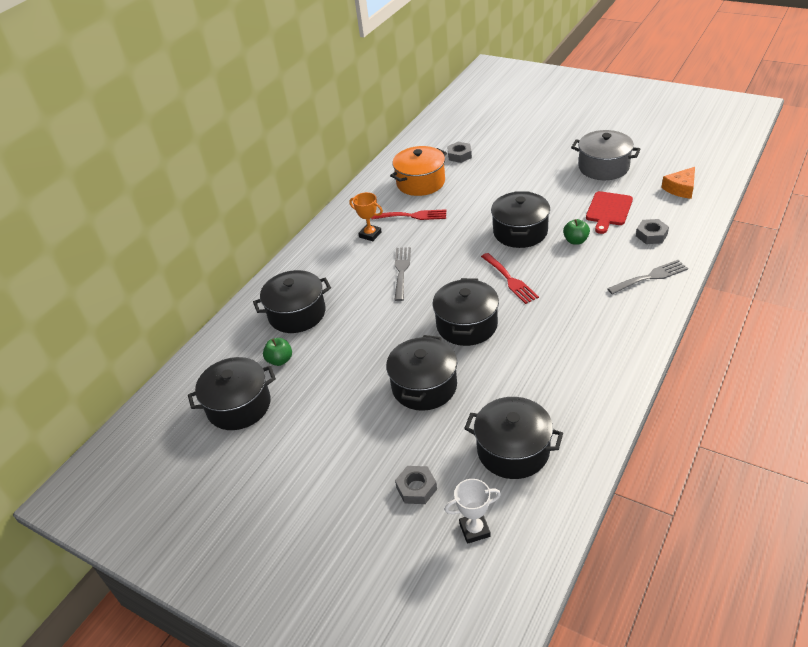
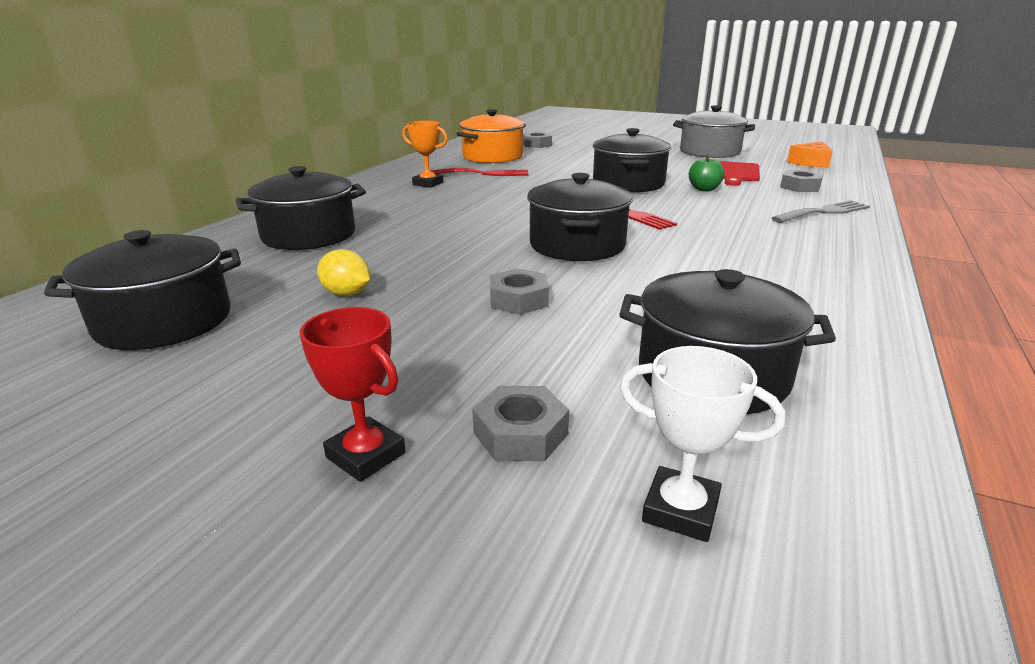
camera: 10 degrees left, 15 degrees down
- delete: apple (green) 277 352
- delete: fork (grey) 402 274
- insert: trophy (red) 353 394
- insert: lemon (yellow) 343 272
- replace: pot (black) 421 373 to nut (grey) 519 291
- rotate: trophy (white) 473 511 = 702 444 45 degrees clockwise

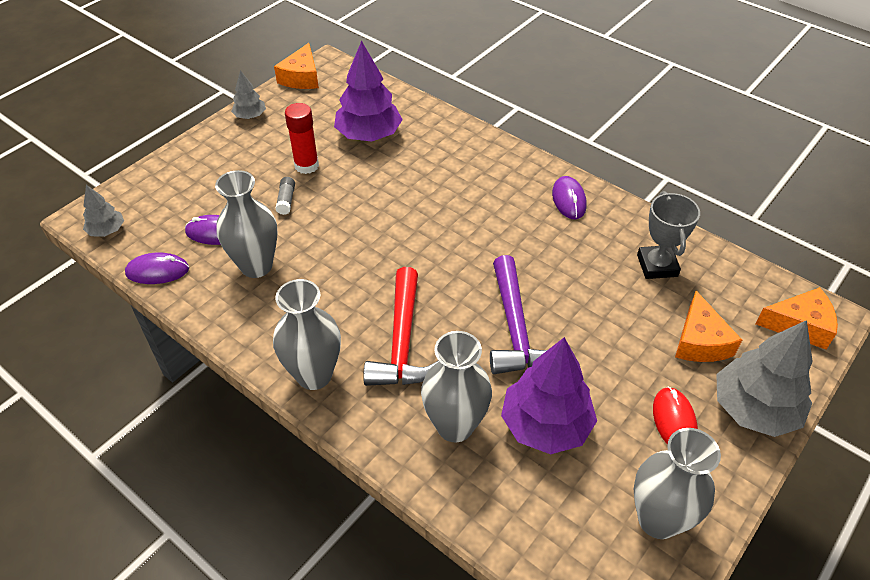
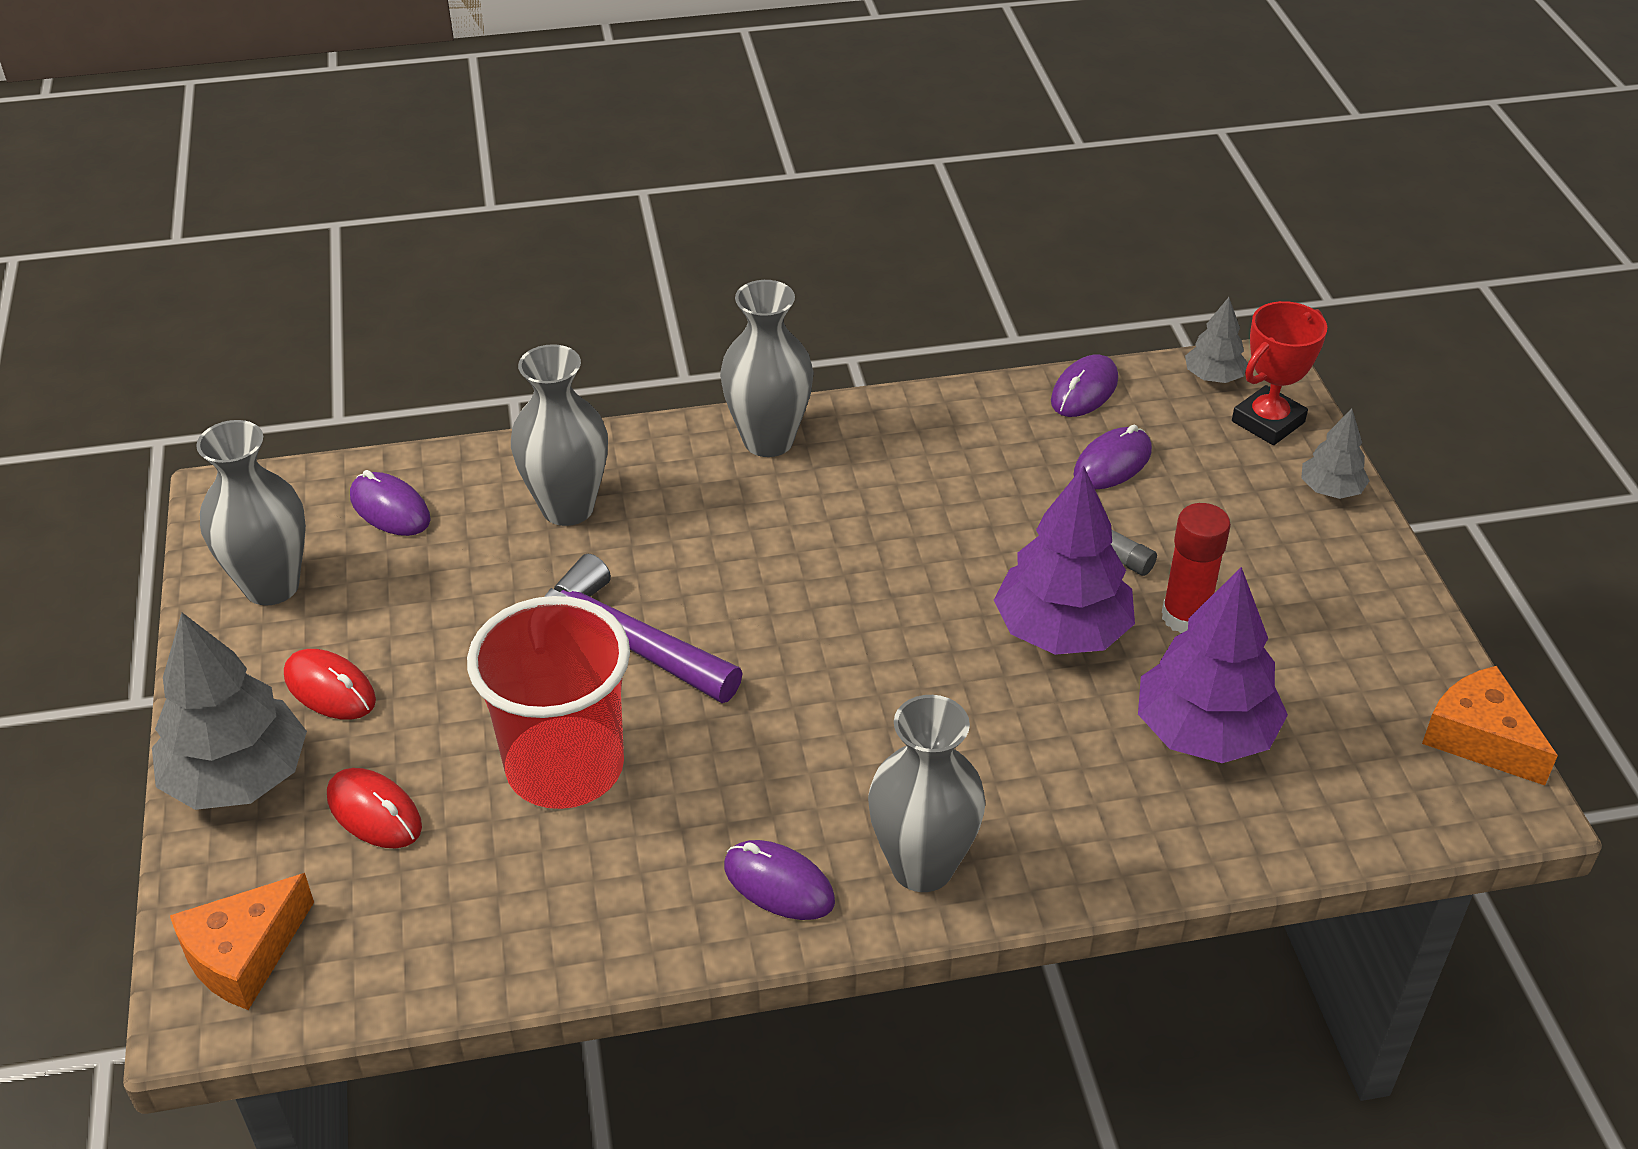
camera: 130 degrees right, 5 degrees down
- delete: hammer (red) 401 326
- delete: trophy (grey) 668 235
- insert: mouse (purple) 390 503
- insert: cup (red) 548 702
- insert: trophy (red) 1279 373
- move: vase (grey) 246 224 to 927 793
- move: tree (grey) 248 94 to 1335 454
- move: tree (purple) 549 395 to 1064 560
- replace: cheese (orange) 708 326 to mouse (red) 374 808

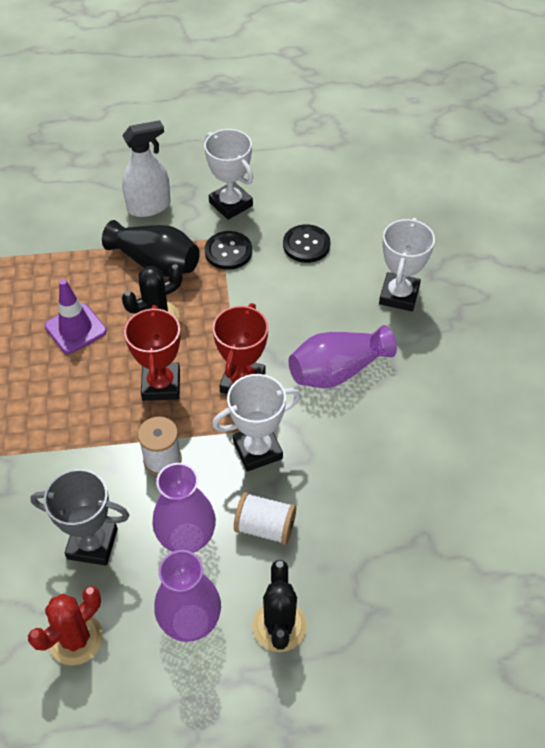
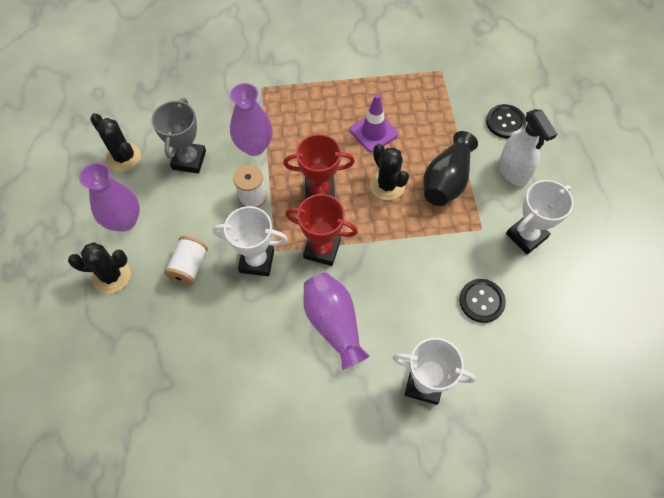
camera: 90 degrees right, 10 degrees up
- move: vase (purple) 184 508 to 251 119
- move: button (black) 228 250 to 506 121
- recolor: cactus (red) 65 626 to cactus (black) 115 142
- rotate: trophy (white) 256 423 = 250 241 60 degrees counterclockwise

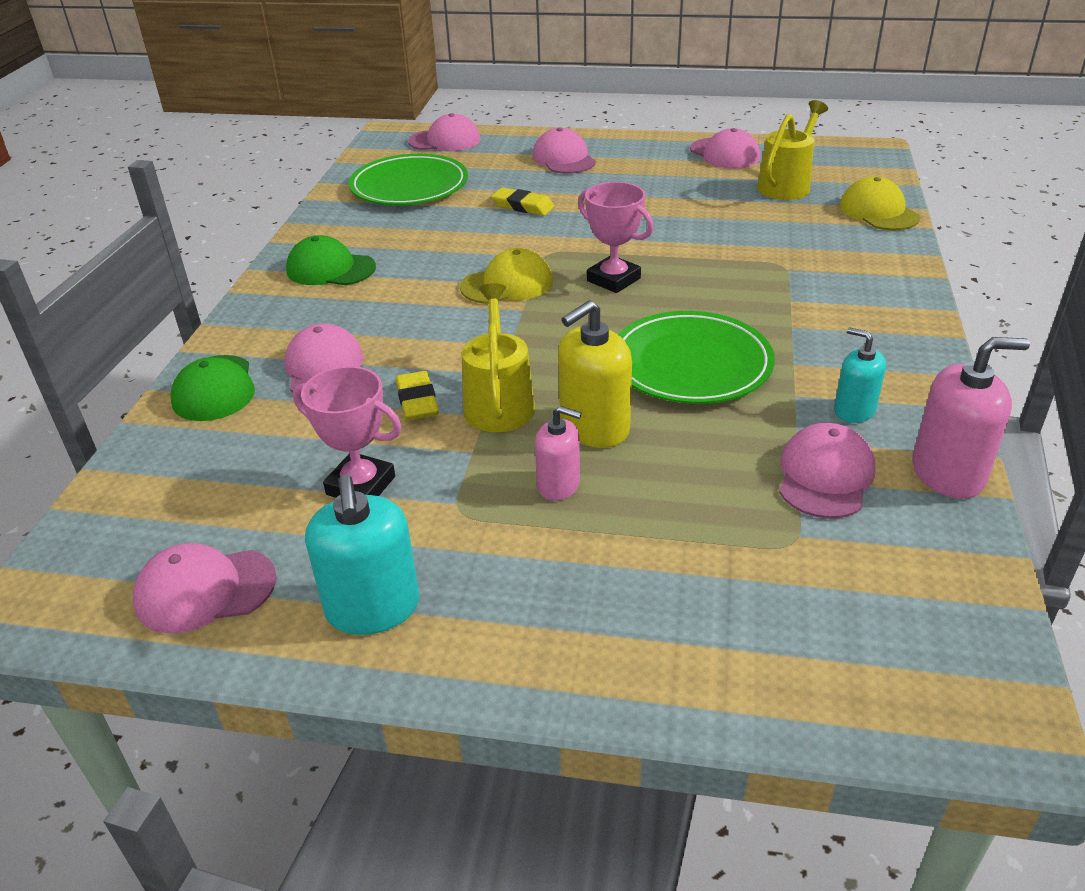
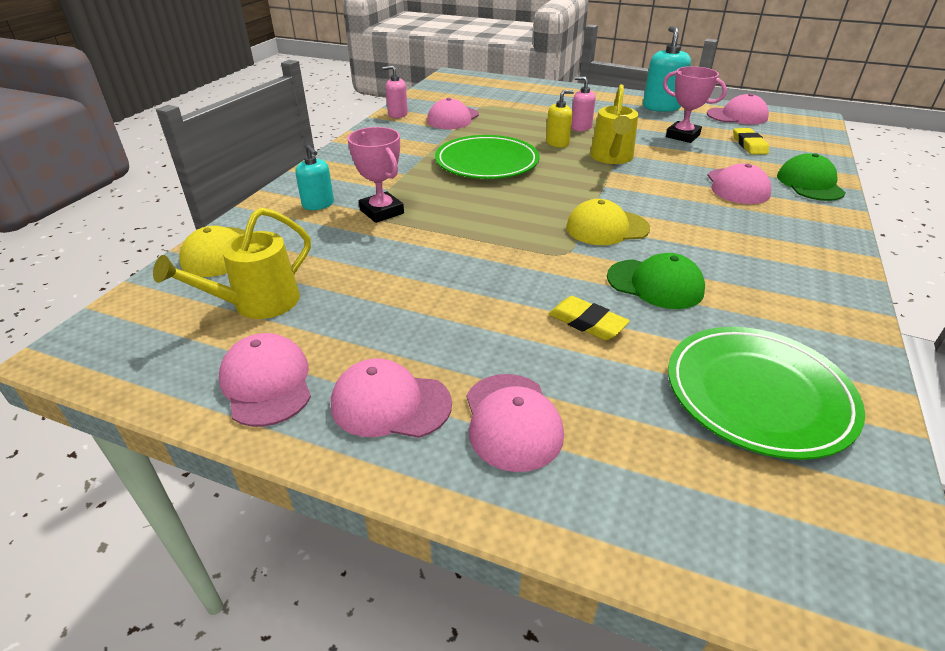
camera: 170 degrees left, 0 degrees up
- move: cap (green) 331 260 to 656 281
- move: eraser (yellow) 417 395 to 751 141
- move: cap (pink) 444 132 to 391 398
- move: trophy (pink) 615 237 to 375 175
- move: soap dispenser (turquoise) 860 375 to 314 177
- resize: soap dispenser (yellow) 595 374 = 560 118 x0.62
- resize: soap dispenser (pink) 971 418 = 395 91 x0.62

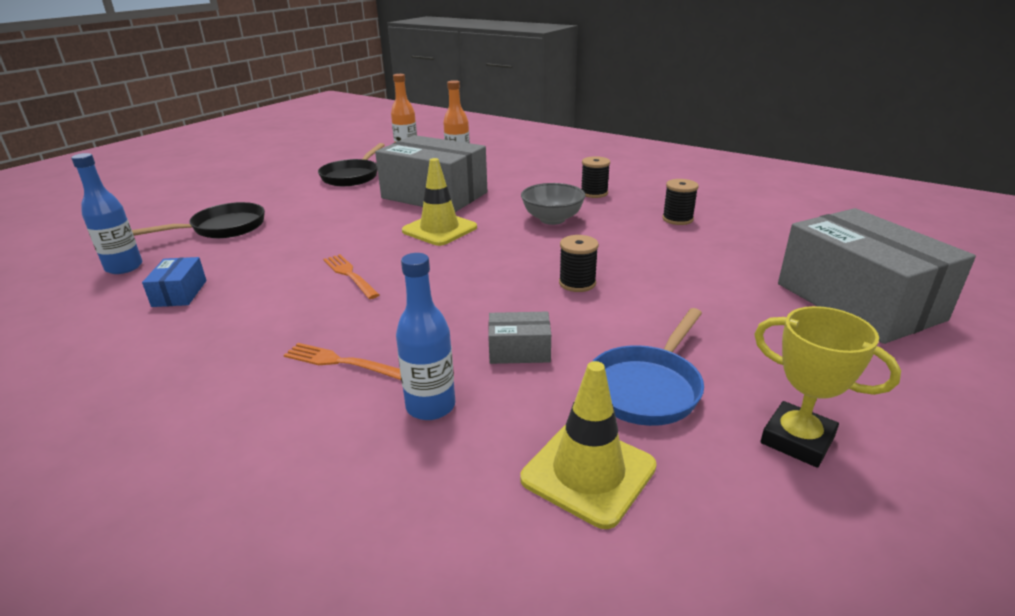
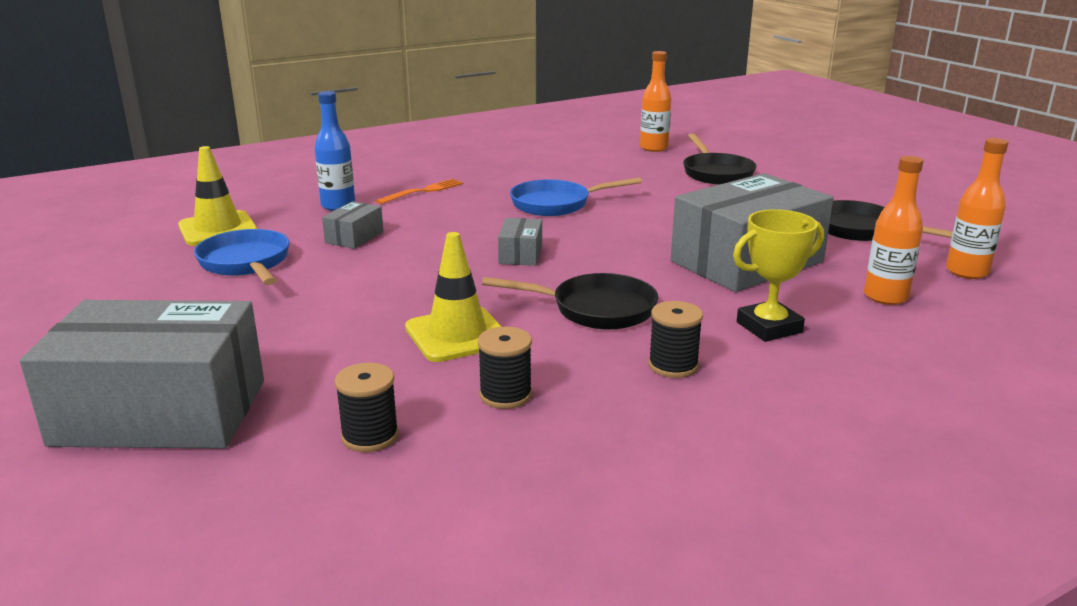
camera: 115 degrees right, 5 degrees down
- delete: box (blue) 174 282
- insert: box (grey) 520 242
- move: traffic cone (yellow) 439 202 to 453 297
- move: spool (black) 579 263 to 367 407
- move: trophy (yellow) 827 387 to 778 275
- replace: fork (orange) 351 276 to pan (blue) 576 196
- replace: bowl (grey) 553 204 to pan (black) 570 301
- recolor: bottle (blue) 106 213 to bottle (orange) 656 101

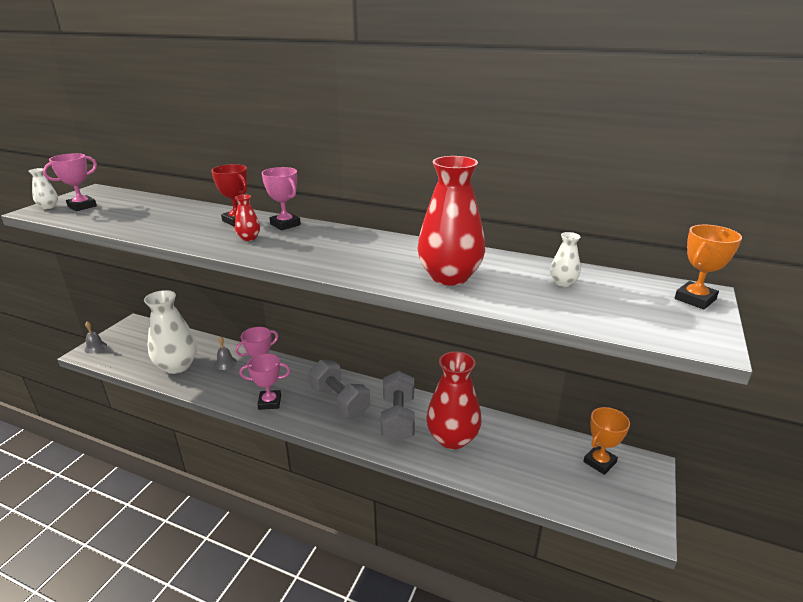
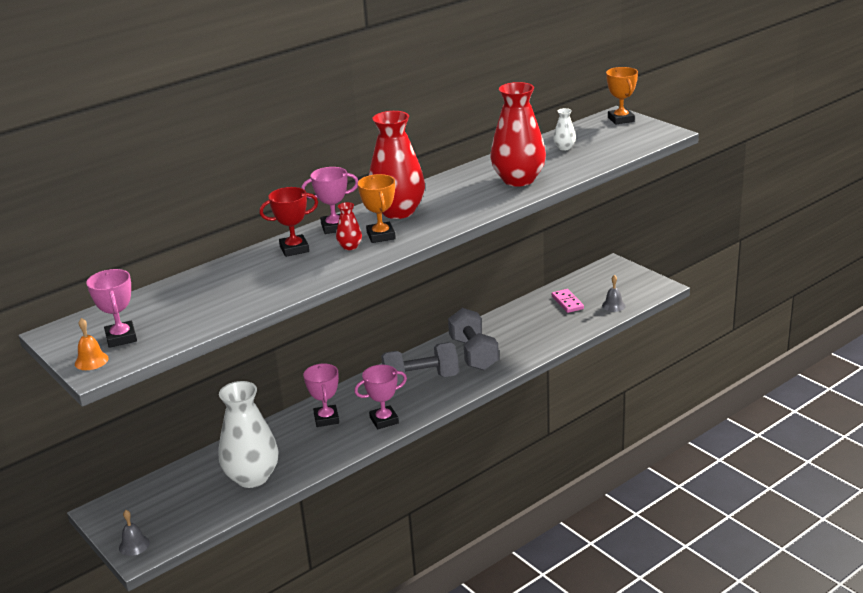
camera: 60 degrees left, 0 degrees up
- insert: domino (pink) 568 301
- move: bell (grey) 225 353 to 614 293
- move: vase (red) 453 400 to 397 165
- move: trophy (orange) 606 441 to 377 208
- replace: vase (white) 43 188 to bell (orange) 91 344
- rotate: trophy (pink) 265 381 = 380 397 45 degrees clockwise
- rotate: dumbbell (grey) 398 406 = 473 339 45 degrees clockwise

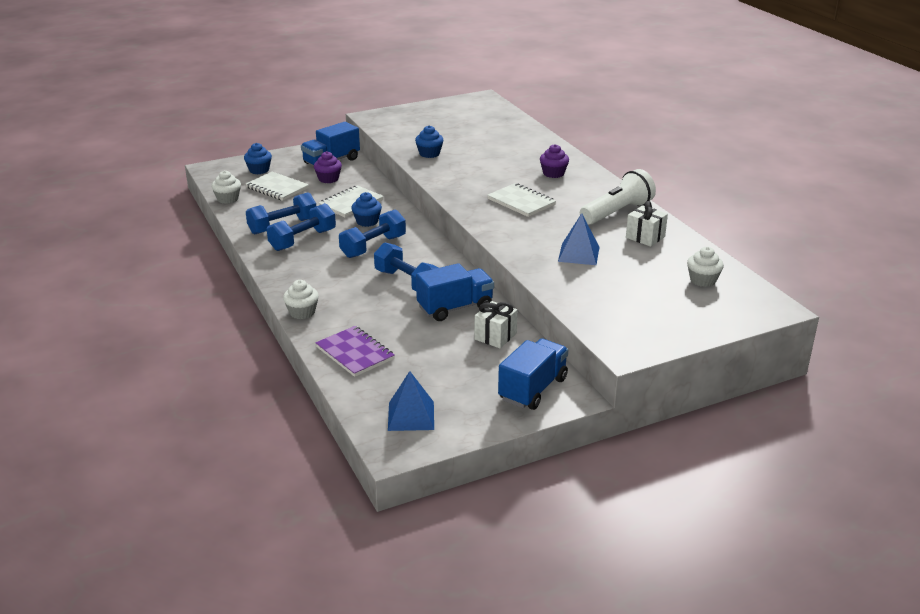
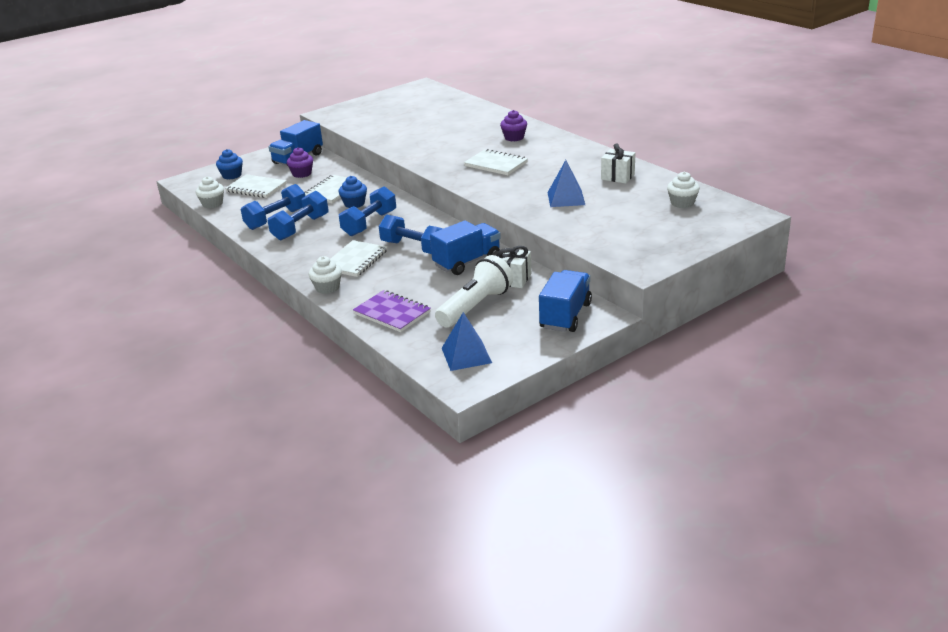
camera: 10 degrees left, 0 degrees up
- delete: cupcake (blue) 429 141
- insert: notebook (white) 358 258
- move: flashlight (white) 618 197 to 474 291

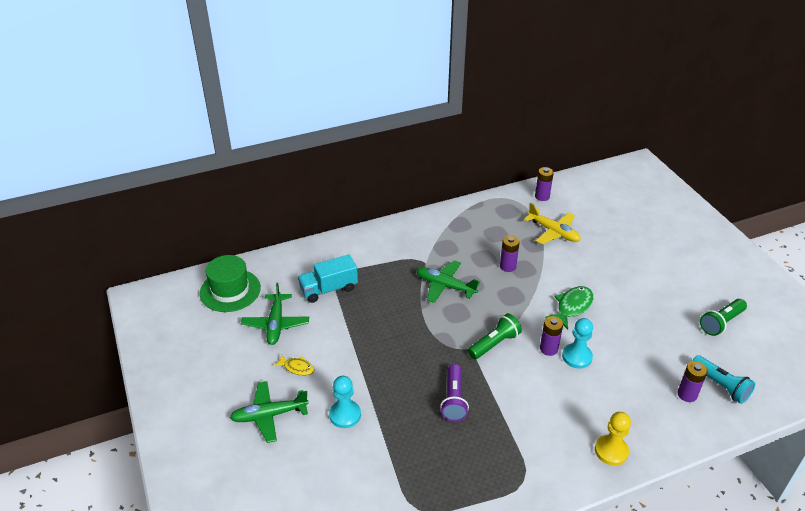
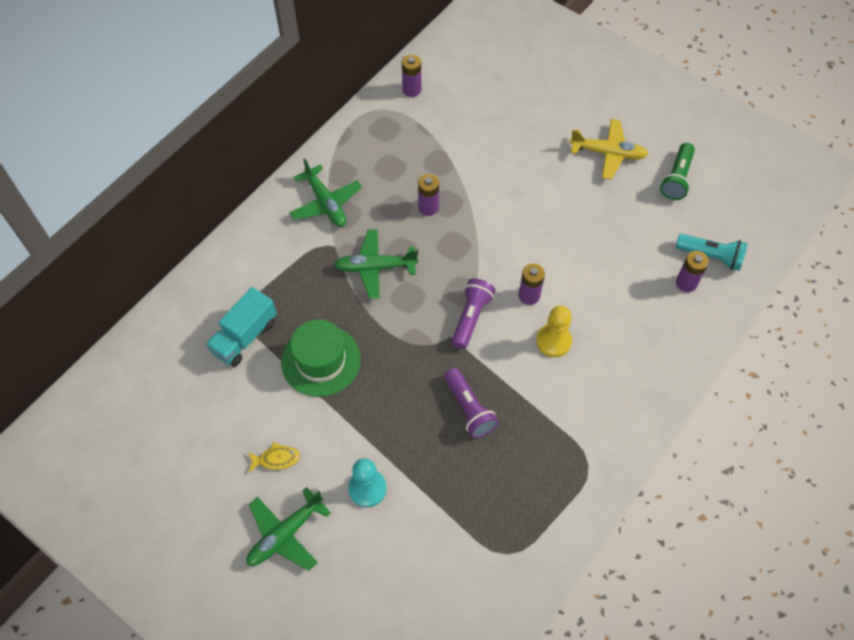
camera: 30 degrees left, 20 degrees up
- delete: fish (green) 569 308
- delete: pawn (turquoise) 577 343
- move: hat (green) 230 283 to 321 358
- move: plane (green) 275 314 to 325 192
- move: plane (yellow) 552 223 to 609 149
- move: pawn (yellow) 613 439 to 554 331
- recolor: flashlight (green) 495 336 to flashlight (purple) 473 313

